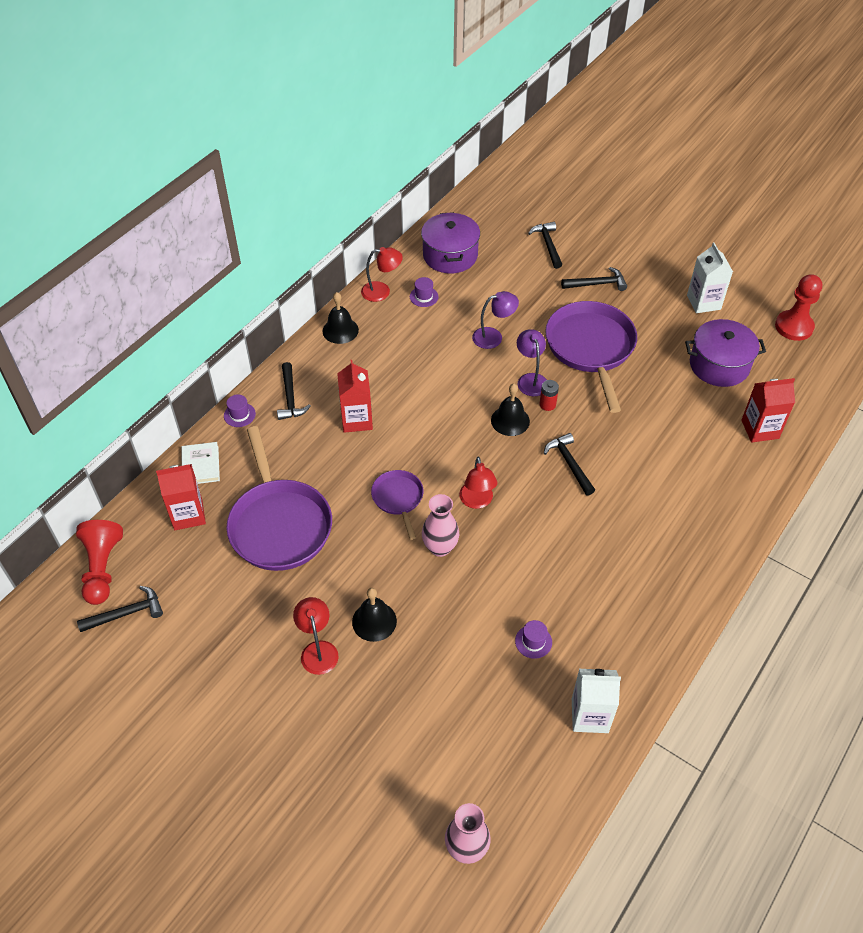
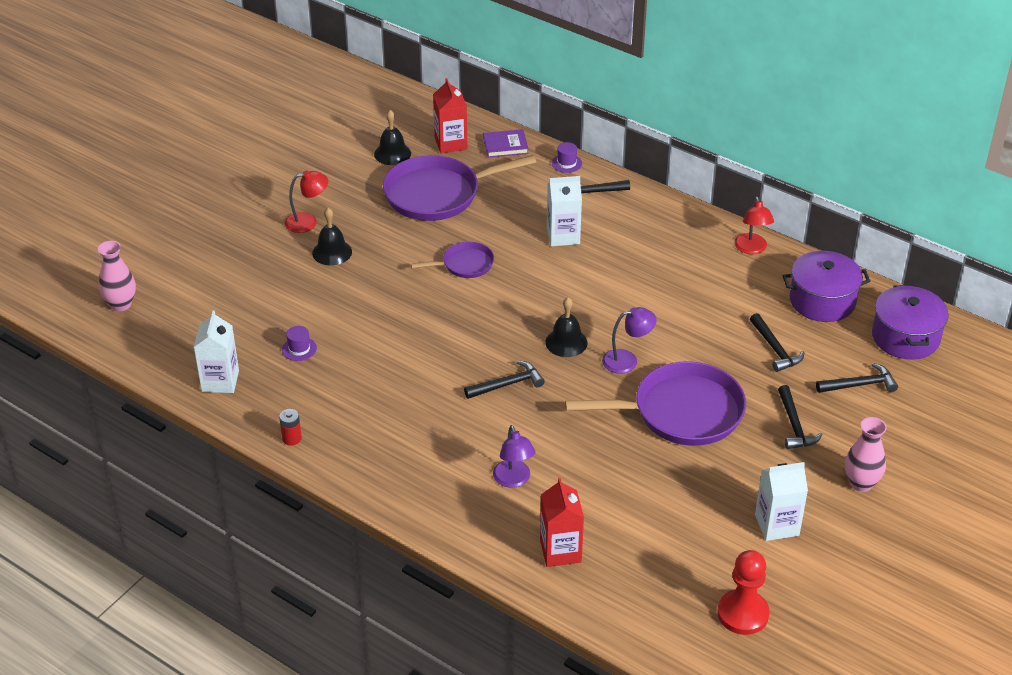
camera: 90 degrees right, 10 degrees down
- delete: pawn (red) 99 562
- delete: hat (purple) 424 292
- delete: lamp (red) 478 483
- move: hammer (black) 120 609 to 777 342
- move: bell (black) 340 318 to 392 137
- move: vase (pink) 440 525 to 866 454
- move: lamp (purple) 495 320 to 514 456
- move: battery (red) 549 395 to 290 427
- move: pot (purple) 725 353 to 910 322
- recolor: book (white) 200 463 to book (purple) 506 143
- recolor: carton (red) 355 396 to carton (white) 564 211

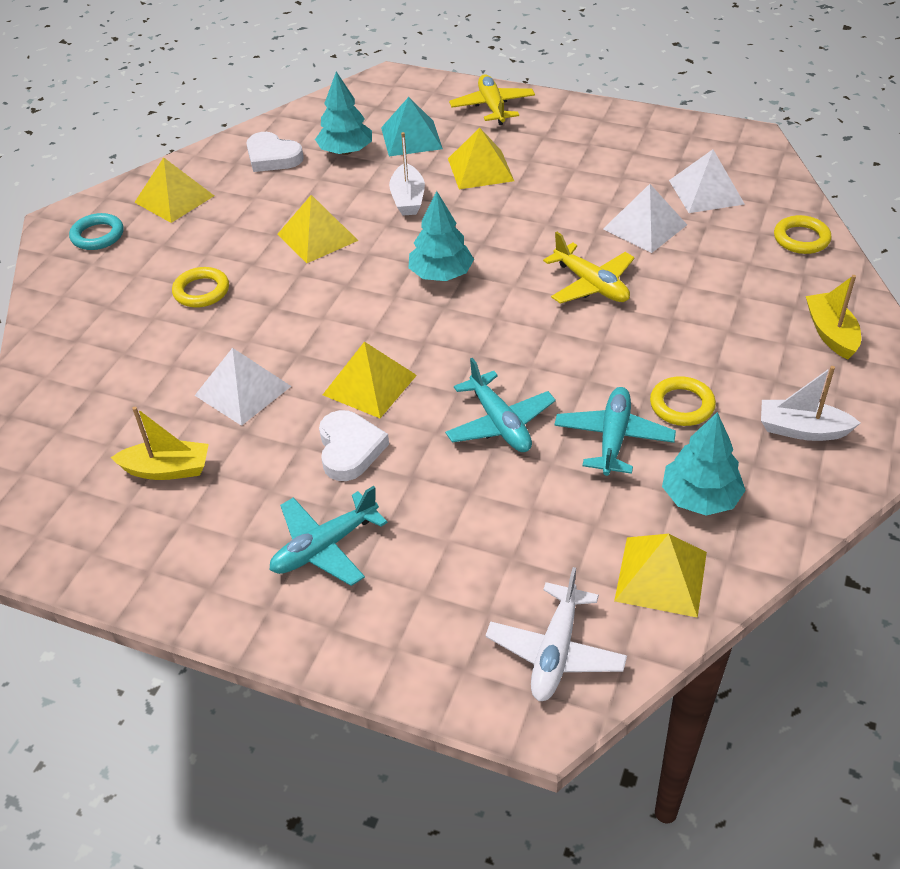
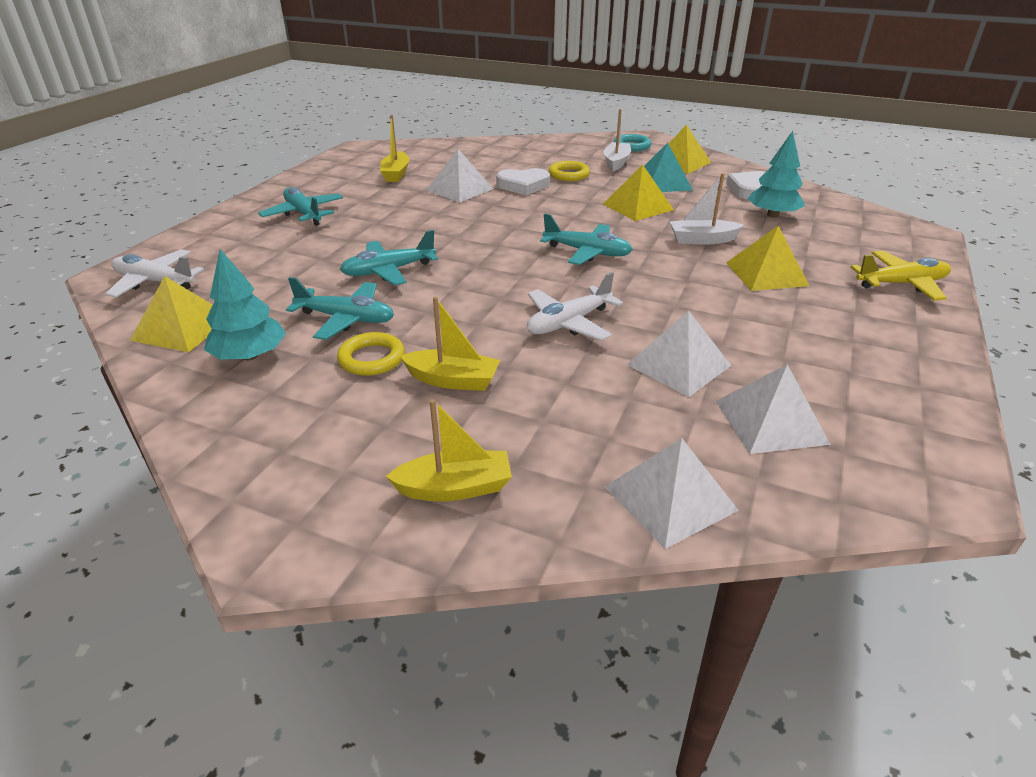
camera: 90 degrees right, 10 degrees down
- delete: pyramid (yellow) 370 380
- insert: boat (yellow) 450 344
- move: heart (white) 354 445 to 523 181
- move: pyramid (turquoise) 412 126 to 668 167
- move: boat (white) 810 403 to 617 140
- replace: tree (turquoise) 441 236 to plane (turquoise) 586 239
- replace: ring (yellow) 802 234 to pyramid (white) 672 493
- recolor: plane (yellow) 589 268 to plane (white) 575 306

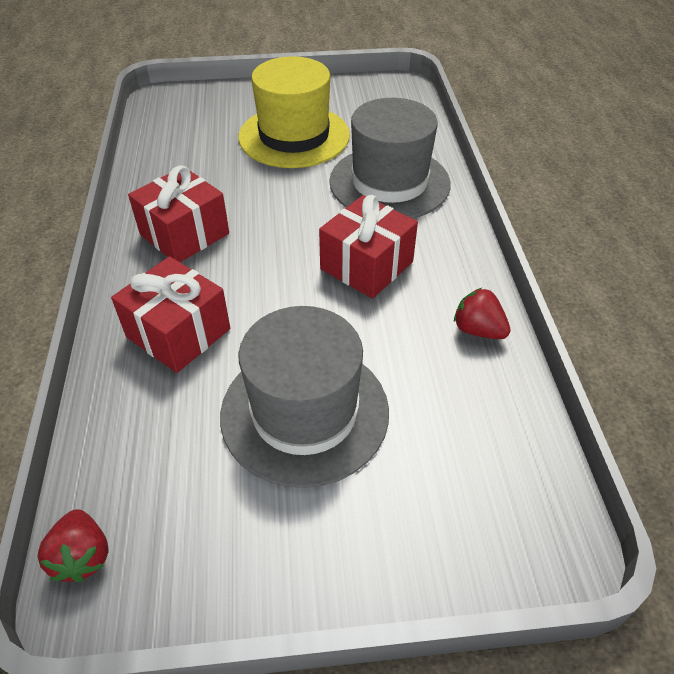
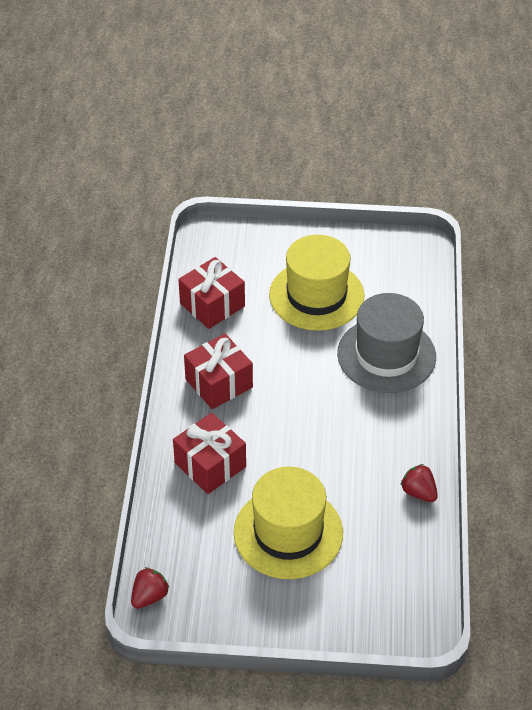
camera: 10 degrees right, 0 degrees up
- move: gift (red) 368 247 to 211 293
- recolor: hat (grey) 304 397 to hat (yellow) 288 523
- rotate: strawberry (red) 72 545 = 150 588 135 degrees counterclockwise

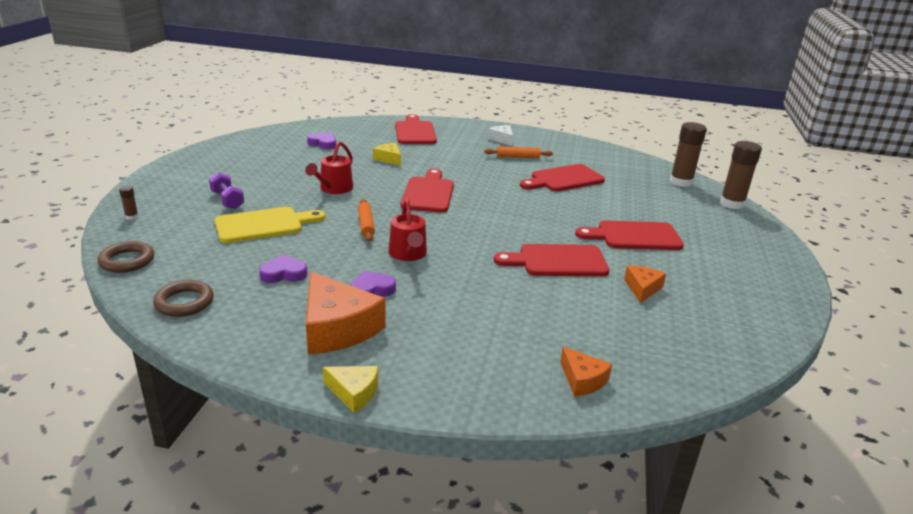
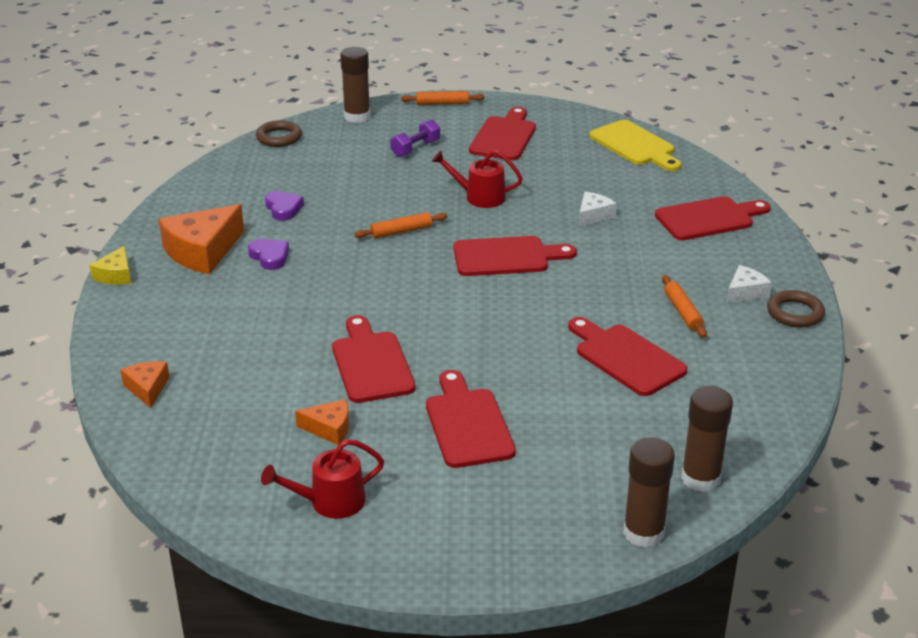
camera: 80 degrees right, 5 degrees up
- delete: heart (purple) 321 141
- insert: rolling pin (orange) 442 98
- insert: cutting board (red) 502 133
- move: ring (brown) 183 298 to 796 308
- move: cutting board (yellow) 270 225 to 635 145
- move: watering can (red) 408 230 to 322 479
- recolor: cheese (yellow) 387 154 to cheese (white) 598 209
- rotate: cheese (orange) 586 371 = 145 384 120 degrees clockwise
- resize: glue stick (brown) 129 203 = 355 85 x2.26

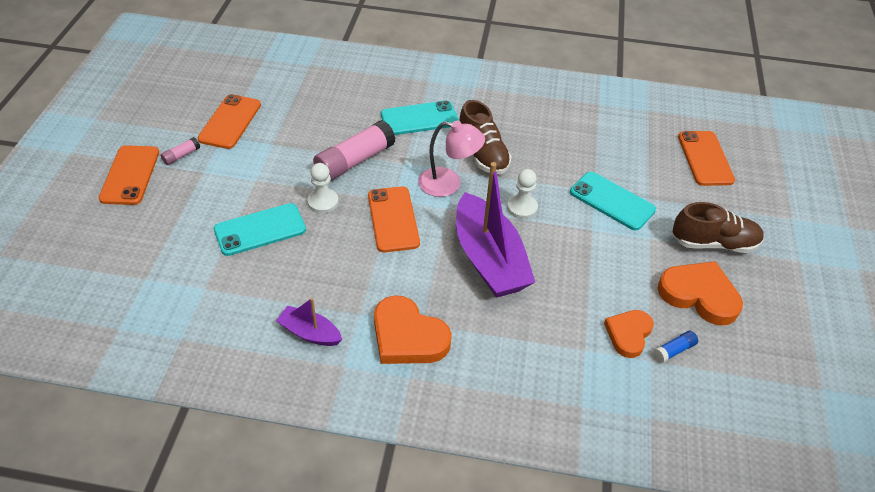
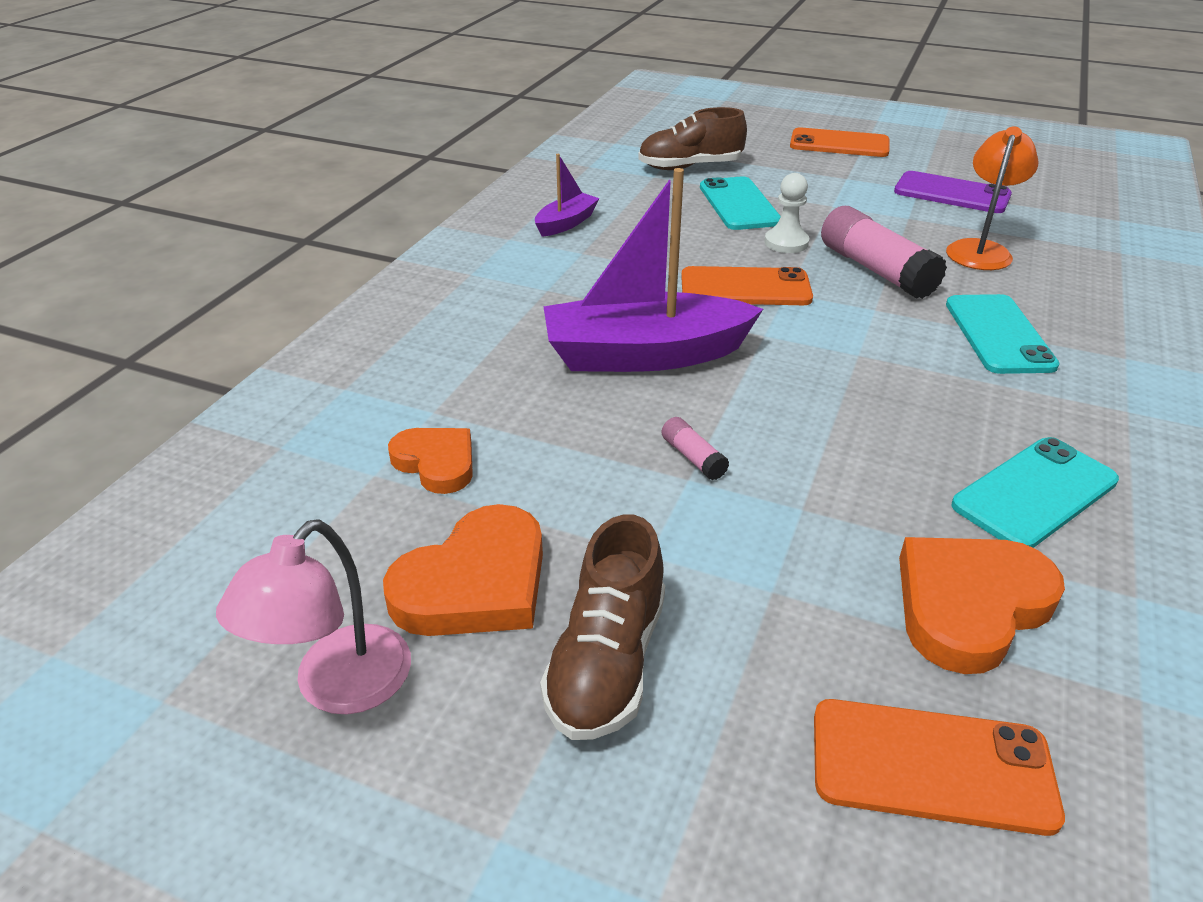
camera: 105 degrees right, 10 degrees down
- delete: pawn (white) 522 194
- delete: glue stick (blue) 676 347
- insert: lamp (orange) 992 198
- move: glue stick (pink) 180 151 to 695 448
- move: heart (orange) 413 329 to 982 605
- move: lamp (pink) 451 159 to 313 616
- move: shoe (brown) 486 137 to 692 138
- move: phone (turquoise) 613 201 to 1035 492
- recolor: phone (orange) 229 121 to phone (purple) 953 192

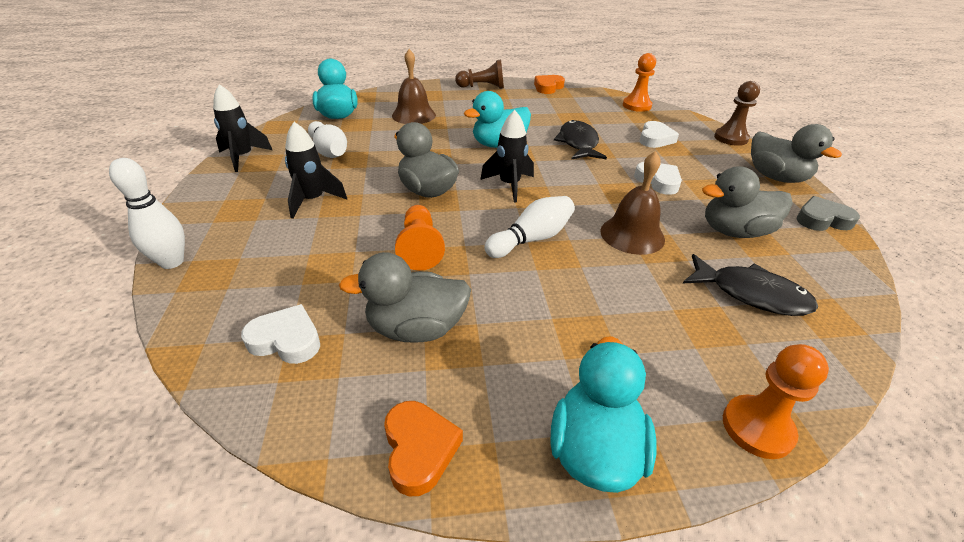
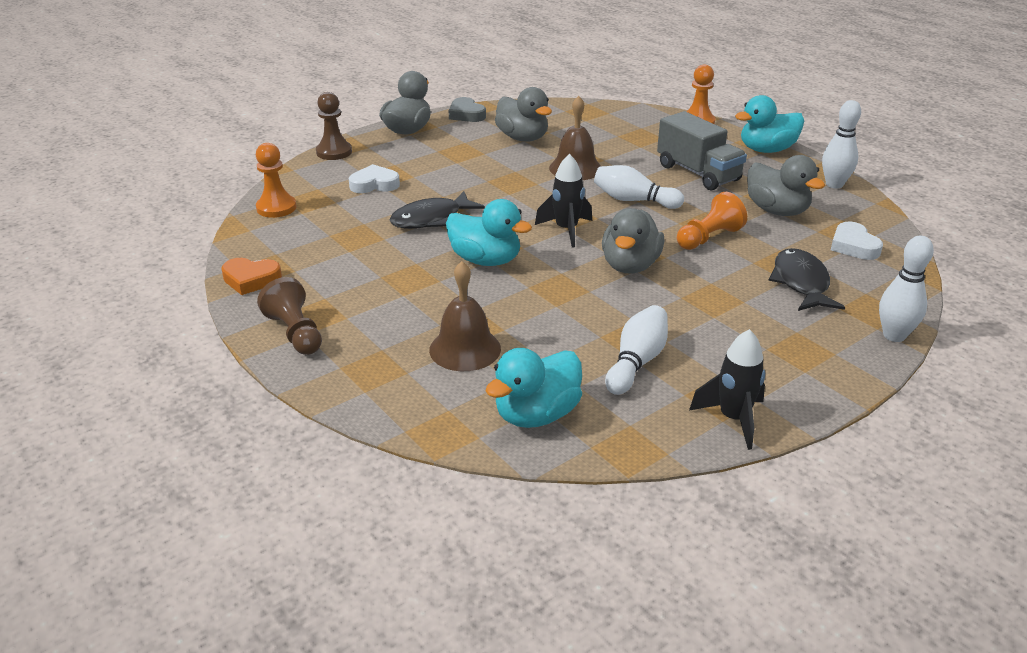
camera: 120 degrees left, 5 degrees down
- delete: rocket (black) 316 170
- delete: heart (white) 658 178
- insert: truck (grey) 702 151
- move: fish (black) 750 285 to 806 279
- replace: heart (orange) 423 448 to bowling pin (white) 841 144

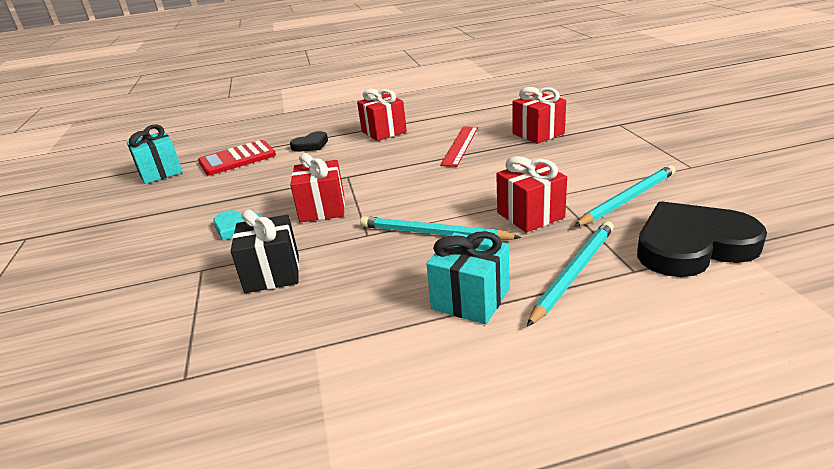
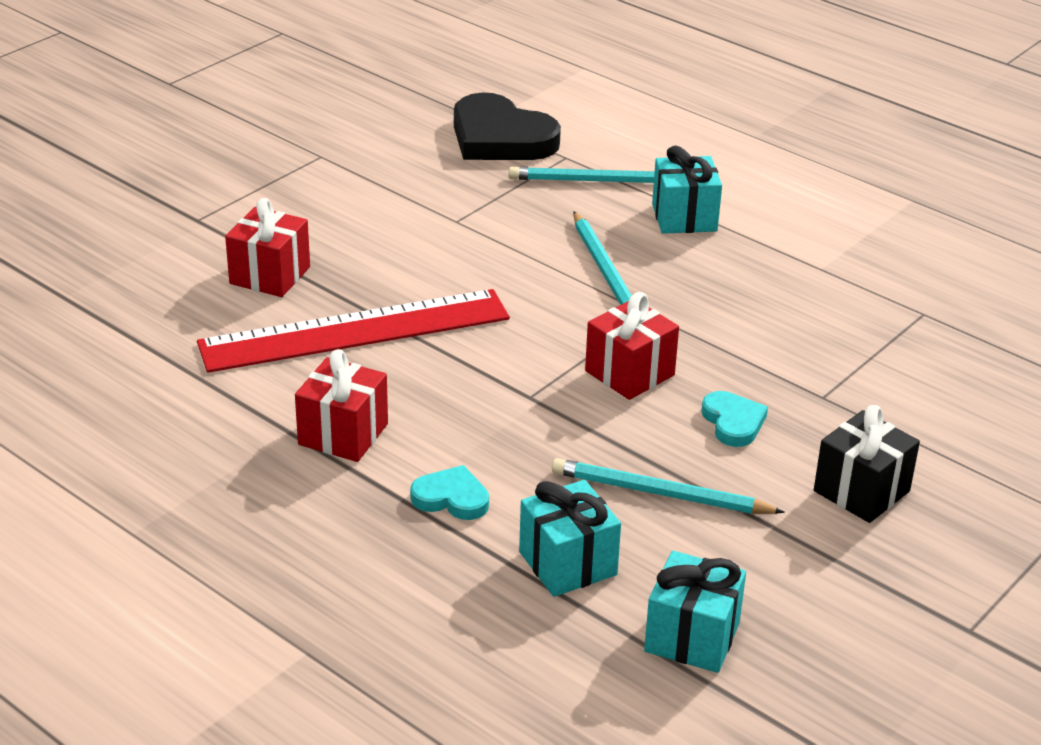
camera: 130 degrees left, 5 degrees up
- delete: gift (red) 531 194
- move: gift (black) 265 251 to 867 464
- move: pencil (turquoise) 625 196 to 668 486
- replace: calculator (red) 237 157 to gift (turquoise) 570 538
- recolor: heart (black) 309 141 to heart (turquoise) 449 492
- resize: ruler (red) 459 147 = 353 331 x1.88

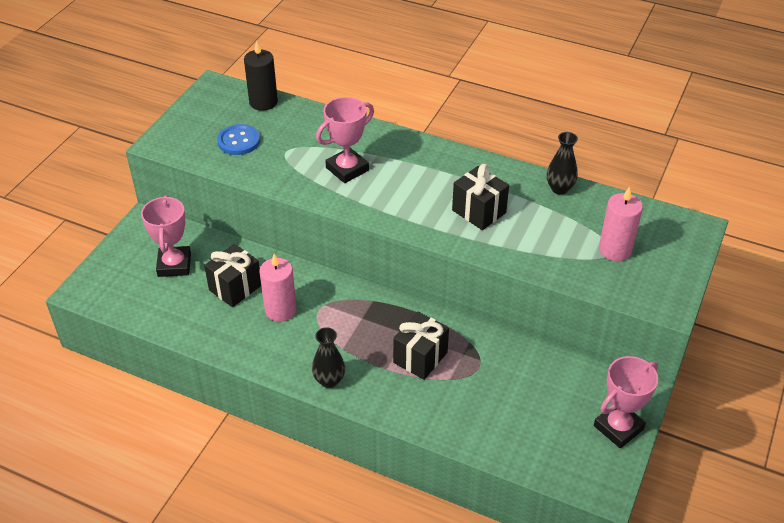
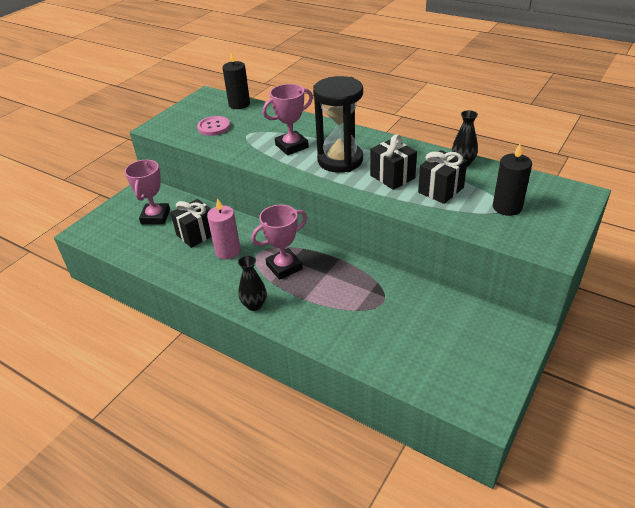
camera: 10 degrees right, 5 degrees down
- insert: hourglass (black) 338 124
- move: gift (black) 421 346 to 442 177
- move: trophy (pink) 626 402 to 279 242
- recolor: button (blue) 238 139 to button (pink) 213 126
- recolor: candle (pink) 621 223 to candle (black) 512 180

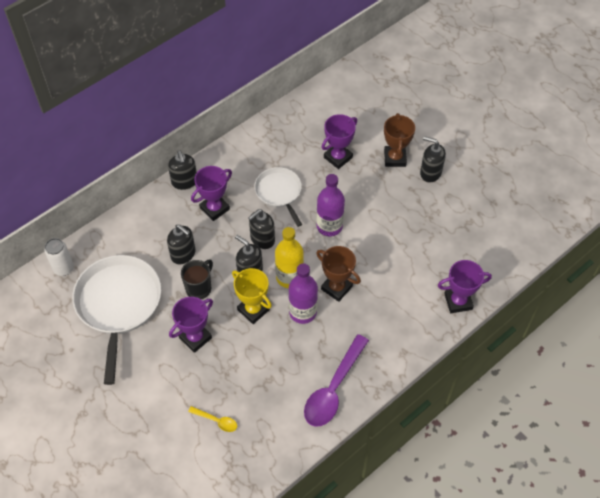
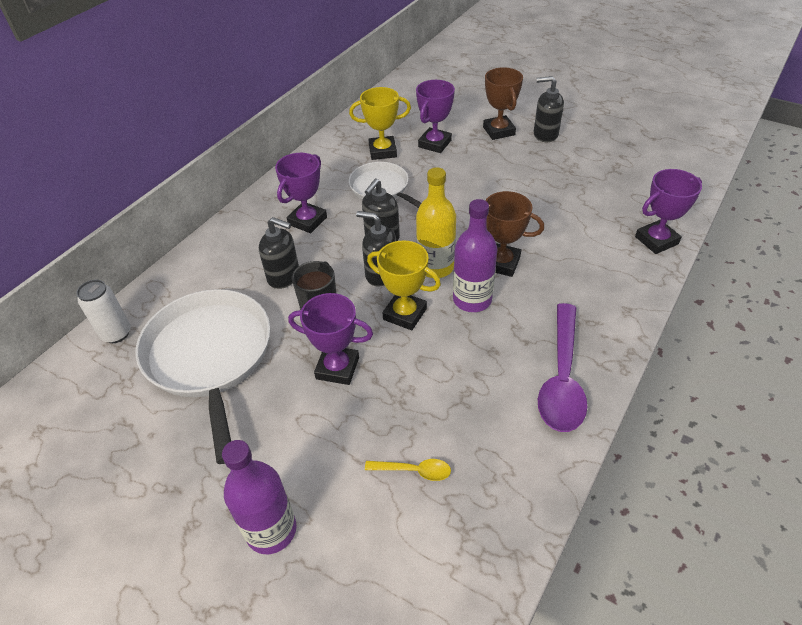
camera: 15 degrees left, 10 degrees down
- delete: soap dispenser (black) 182 170
- insert: trophy (yellow) 380 123
- move: bottle (purple) 330 205 to 259 497
- rotate: trophy (purple) 191 325 = 330 339 75 degrees clockwise

